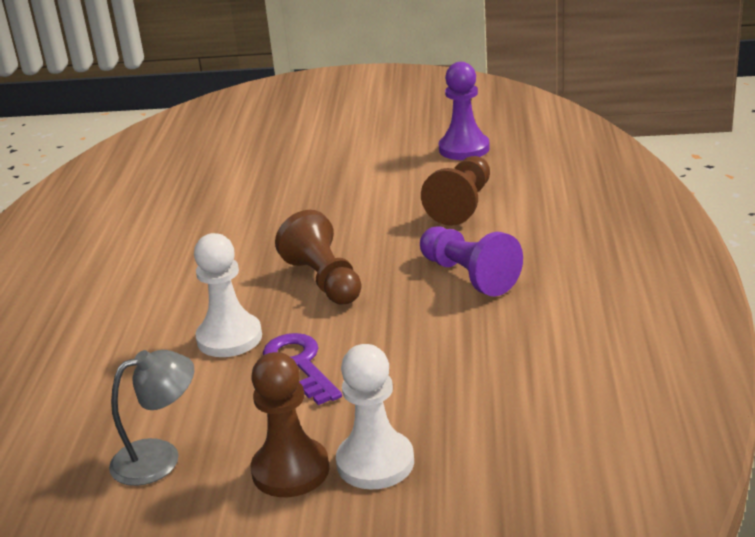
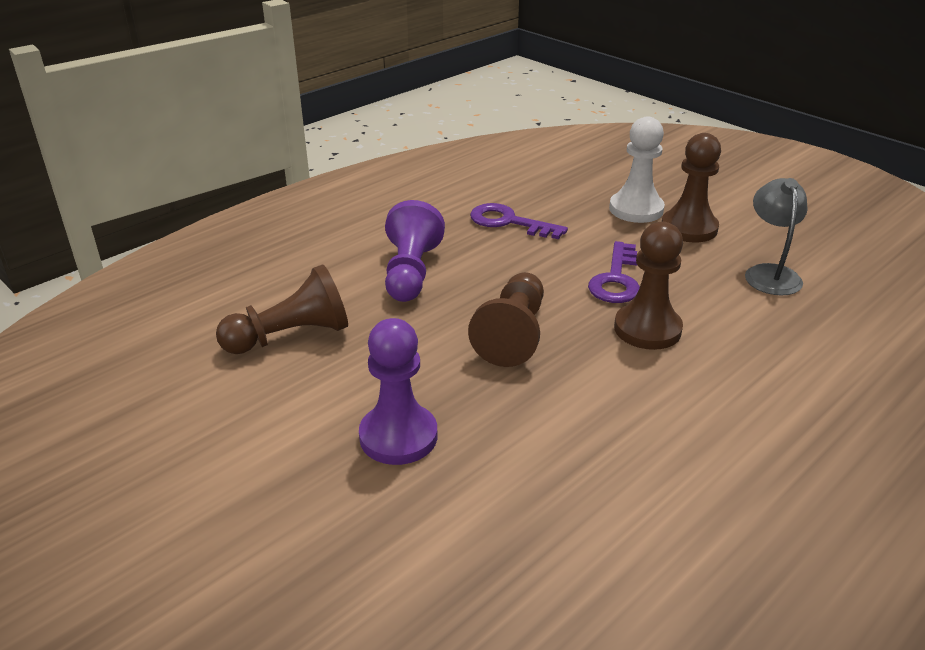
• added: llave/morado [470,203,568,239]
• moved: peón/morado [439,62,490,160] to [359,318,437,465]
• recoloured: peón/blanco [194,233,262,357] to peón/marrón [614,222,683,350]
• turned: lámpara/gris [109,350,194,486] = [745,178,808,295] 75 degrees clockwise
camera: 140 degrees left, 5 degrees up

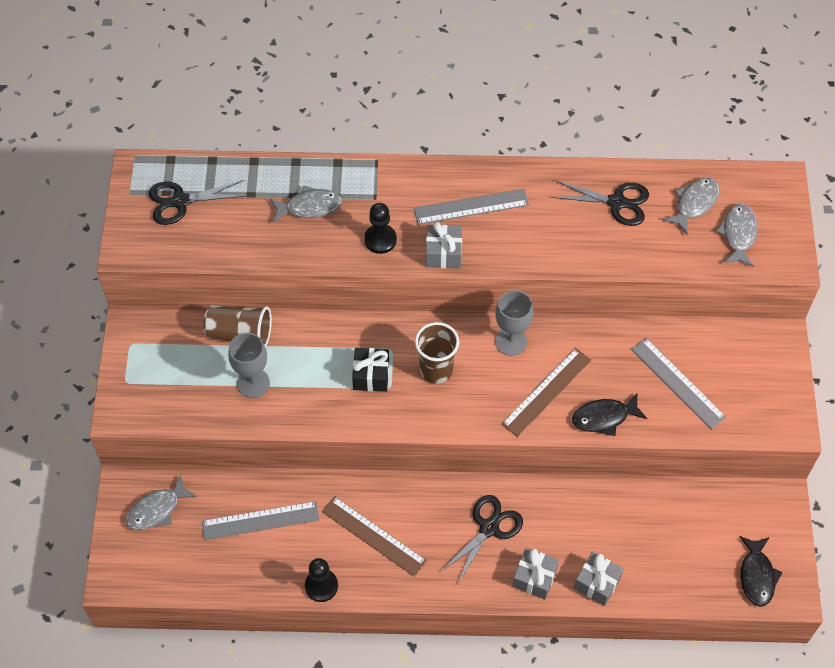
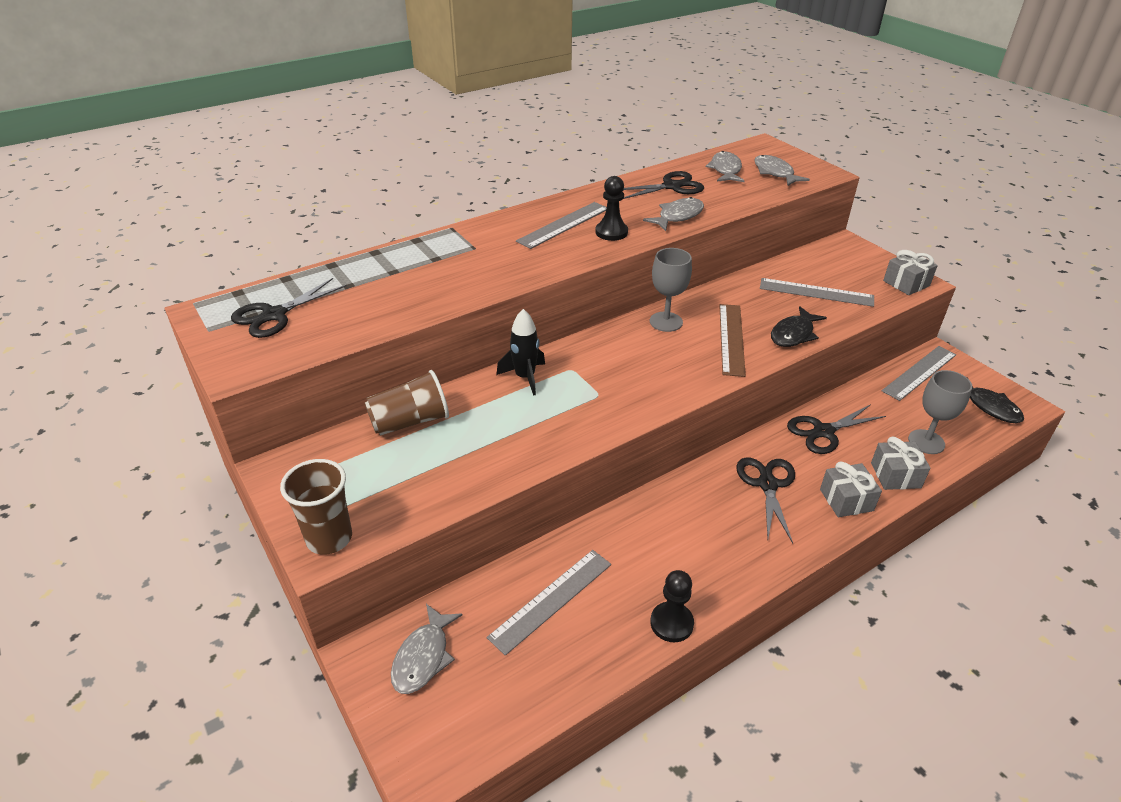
• removed: regla/marrón [322,496,427,577]
• removed: regalo/negro [352,348,389,392]
• added: cohete/negro [496,309,545,396]
• added: tijeras/negro [787,404,886,454]
• added: regla/gris [882,346,956,401]
• moved: copa/gris [228,333,270,398] to [908,370,972,454]
• moved: pez/gris [270,186,342,223] to [643,197,704,231]
• moved: peón/negro [364,203,397,254] to [595,176,628,241]
• moved: vaso/marrón [415,322,459,384] to [280,459,352,555]
• moved: regalo/gris [426,222,462,269] to [883,250,938,295]
camera: 35 degrees left, 20 degrees down

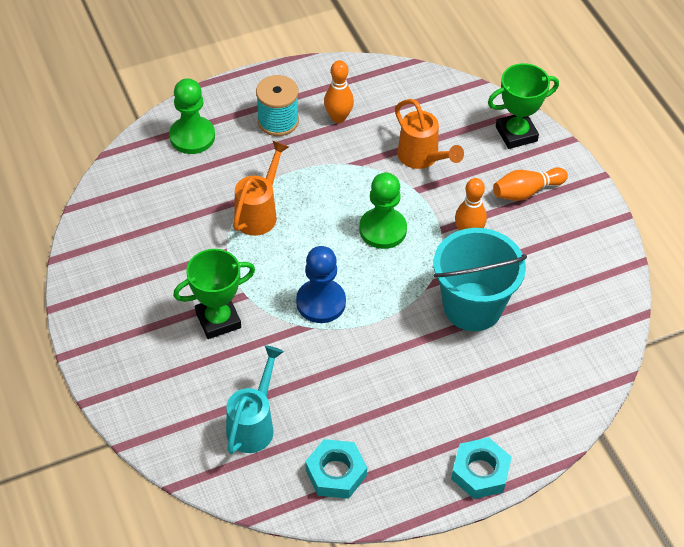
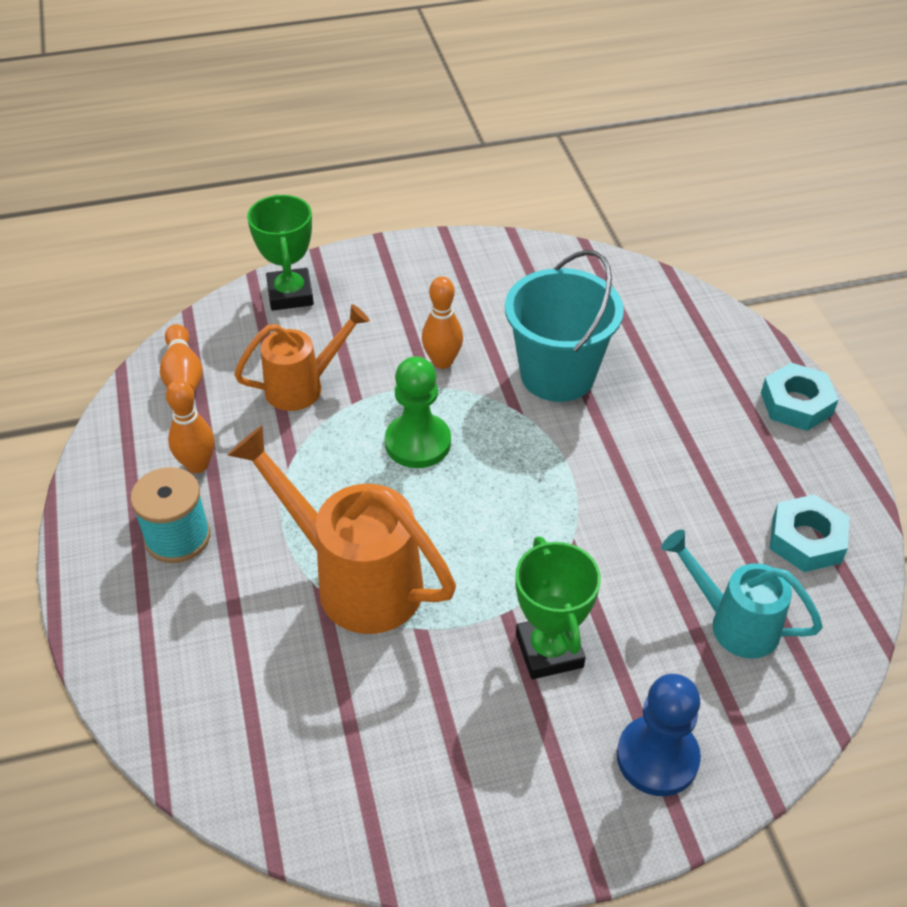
• removed: peón/verde [169,78,215,154]
• moved: peón/azul [296,246,346,323] to [617,674,701,796]
• moved: bolo/naranja [493,167,568,201] to [160,324,203,392]
• resized: regadera/naranja [233,141,289,236] = [227,425,456,634] x1.59
camera: 80 degrees left, 5 degrees down

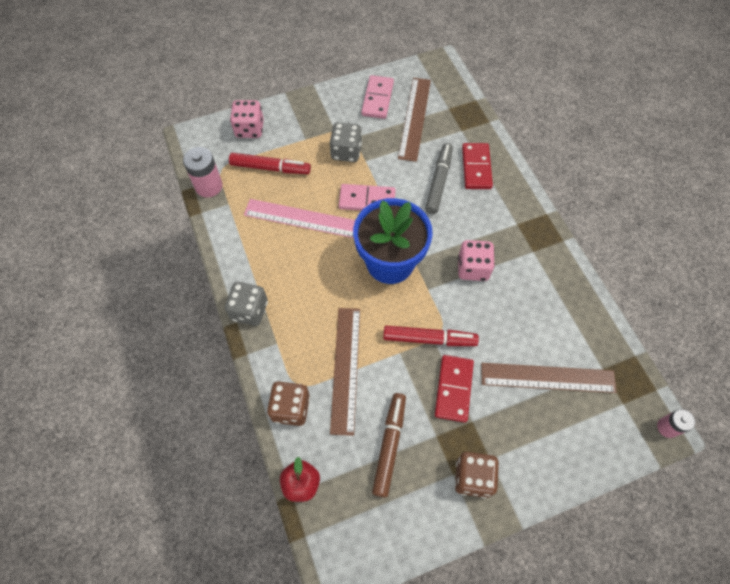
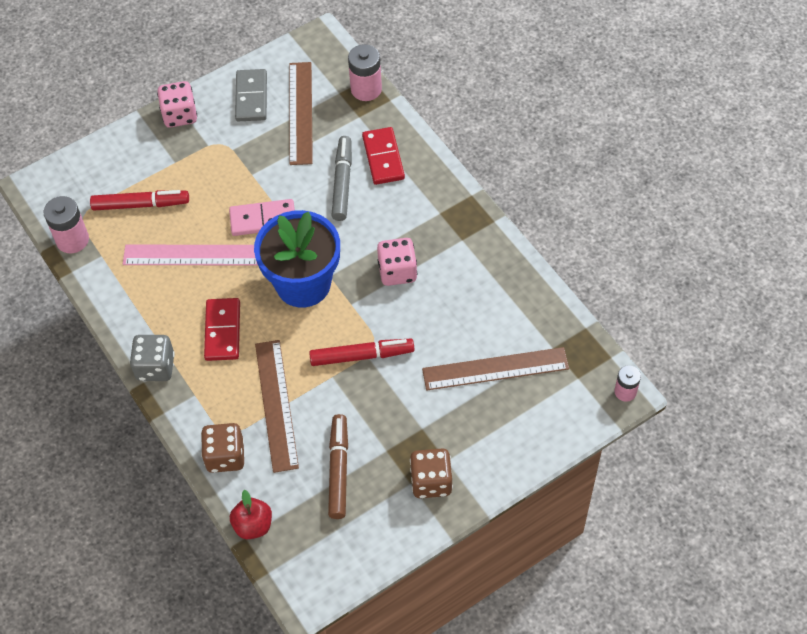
• removed: dado/gris [330,122,362,162]
• added: pila/rosa [348,44,382,101]
• moved: dado/rosa [230,100,264,138] to [157,81,197,128]
• moved: ficha de dominó/rojo [435,355,474,423] to [204,298,240,361]
• recoloured: ficha de dominó/rosa [361,75,394,119] to ficha de dominó/gris [235,69,267,121]
camera: 10 degrees left, 5 degrees down

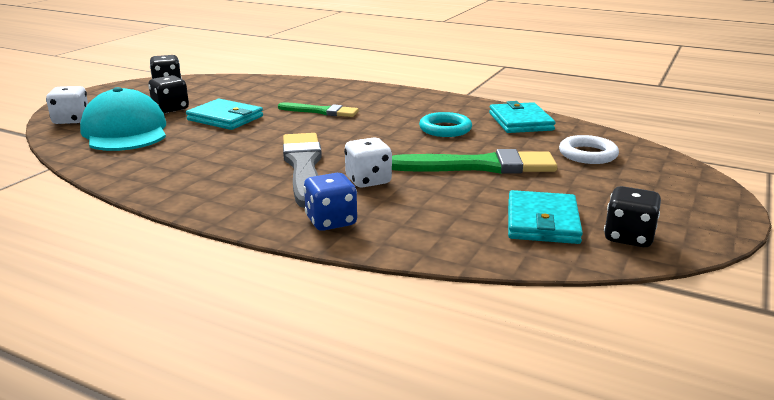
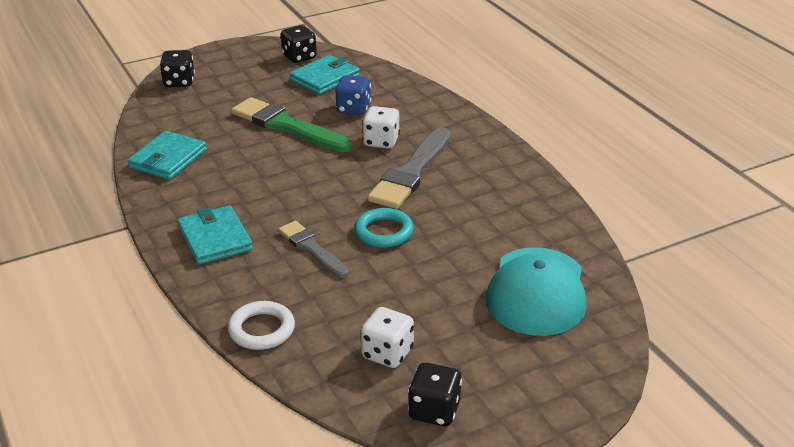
• moved: dado/blanco [46,86,88,124] to [361,307,414,368]
• moved: dado/negro [148,75,189,113] to [160,50,195,87]
• moved: cartera/turquesa [186,99,263,130] to [177,205,253,265]
• moved: dado/azul [303,173,357,231] to [335,75,371,115]
• moved: anillo/turquesa [419,112,472,137] to [354,208,414,248]
• moved: anillo/blanco [559,135,619,164] to [228,301,295,350]
• recoloured: pincel/verde [278,102,359,117] to pincel/gris [278,221,349,278]
camera: 145 degrees left, 10 degrees up

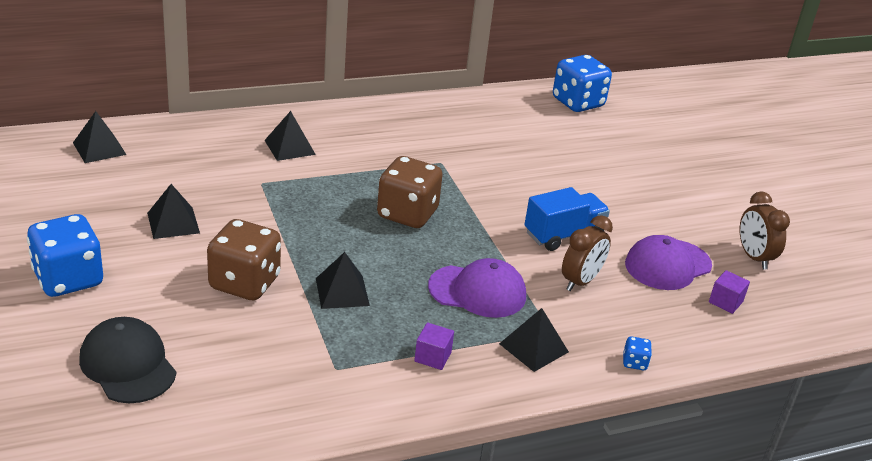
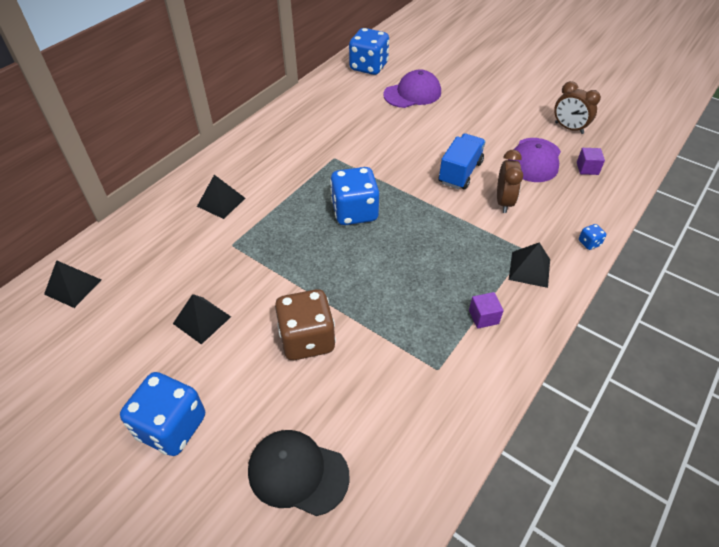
• removed: pirámide/negro [316,252,370,309]
• moved: gorra/morado [428,258,526,318] to [383,69,441,108]
• recoloured: dado/marrón [377,156,443,228] to dado/azul [330,167,379,225]
camera: 30 degrees left, 15 degrees up

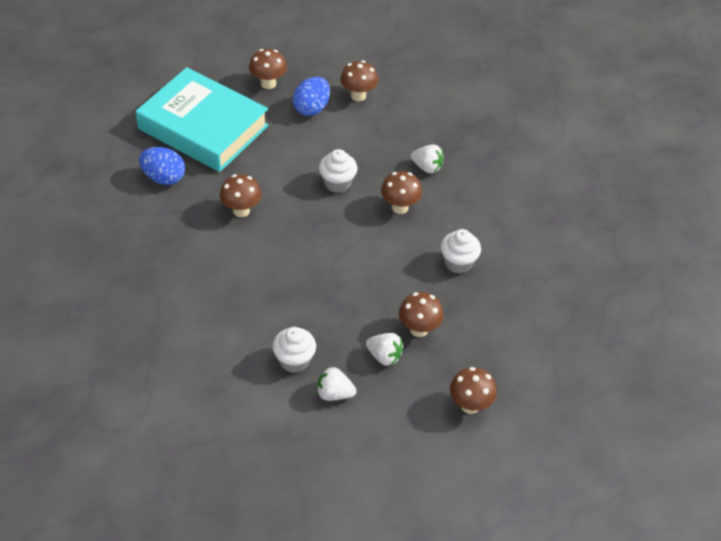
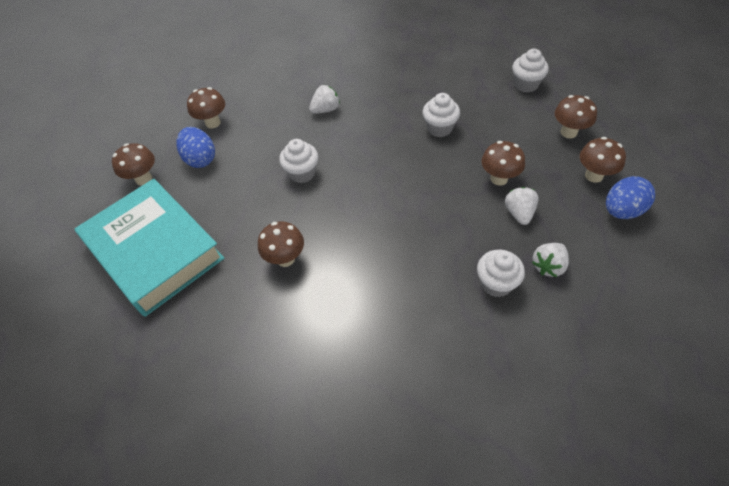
• added: magdalena/blanco [512,49,549,93]
• moved: huevo/azul [139,147,185,185] to [606,176,655,219]
• moved: seta/marrón [381,171,422,214] to [555,95,597,138]
• turned: libro/turquesa [136,67,269,172] = [75,179,224,317] 75 degrees clockwise
• turned: fresa/blanco [366,333,404,366] = [505,187,539,225] 60 degrees counterclockwise
camera: 55 degrees left, 5 degrees up

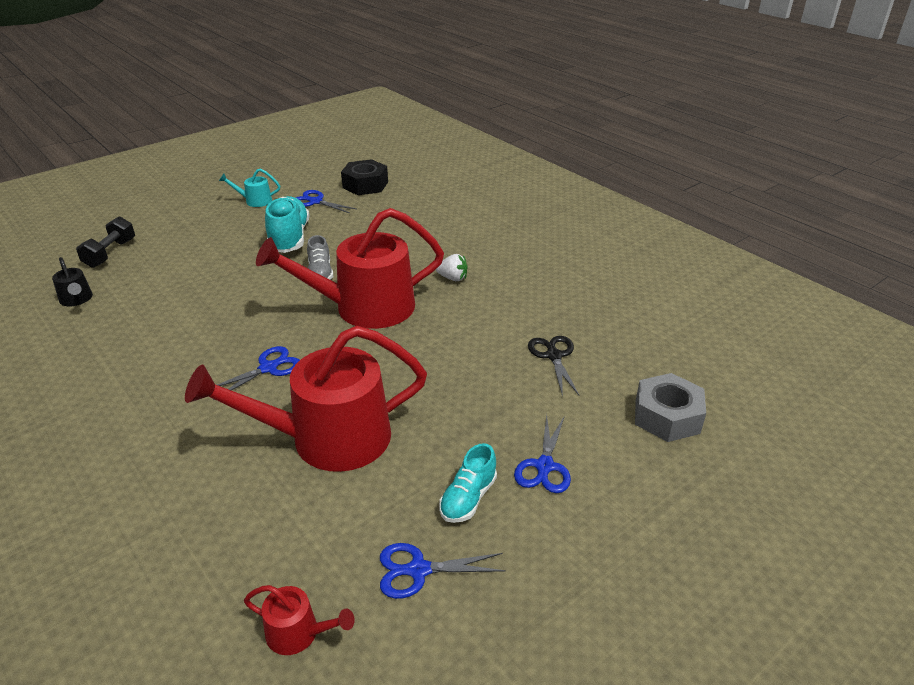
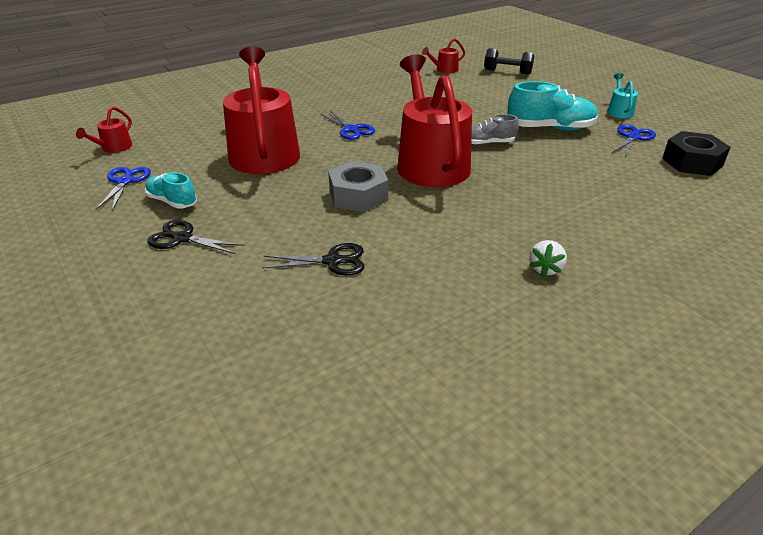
• moved: fresa/blanco [436,254,468,281] to [529,240,567,277]
• moved: tuerca/gris [635,373,706,442] to [328,161,388,212]
• recoloured: regadera/negro [52,257,93,306] to regadera/rojo [422,38,465,73]
• recoloured: tijeras/azul [514,415,571,493] to tijeras/negro [147,220,245,254]
camera: 95 degrees right, 0 degrees up

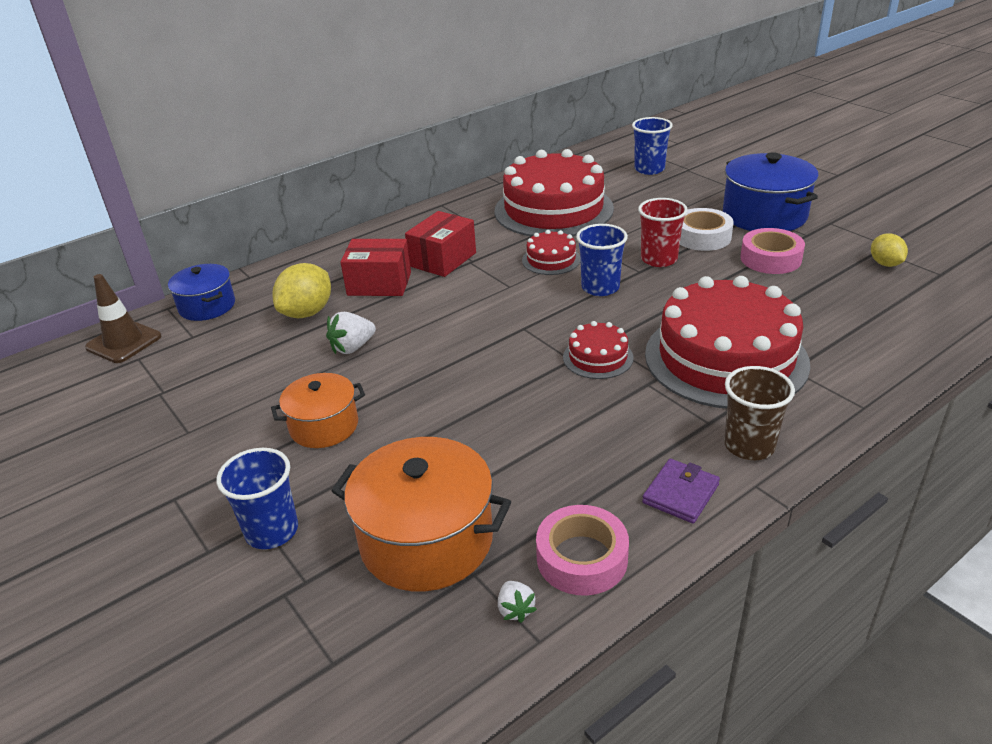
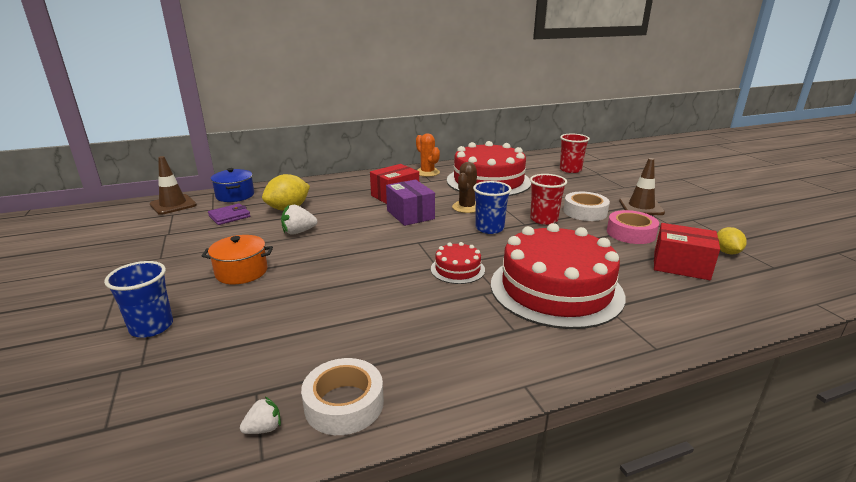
• removed: olla/naranja [331,437,511,592]
• removed: vaso/marrón [724,366,795,460]
• added: caja/morado [386,180,435,226]
• added: cactus/naranja [416,133,440,177]
• moved: caja/rojo [341,239,411,296] to [654,223,720,280]
• moved: cartera/morado [642,459,720,524] to [208,203,250,225]
• replaced: tarta/rojo [522,230,581,275] to cactus/marrón [452,162,477,213]
• replaced: olla/azul [723,152,819,231] to cono de tráfico/marrón [619,158,665,215]
• recoloured: cinta adhesiva/rosa [536,505,629,596] to cinta adhesiva/blanco [301,358,384,435]
• recoloured: vaso/azul [632,117,673,175] to vaso/rojo [560,134,590,173]
• turned: fresa/blanco [498,581,537,623] = [240,397,281,434] 120 degrees counterclockwise
camera: 15 degrees right, 10 degrees down

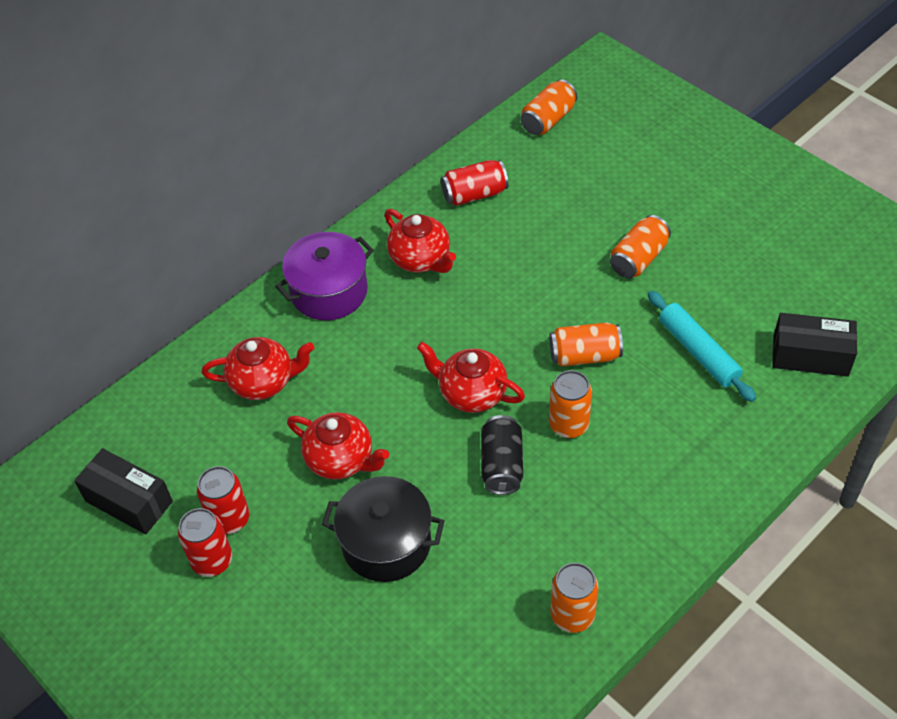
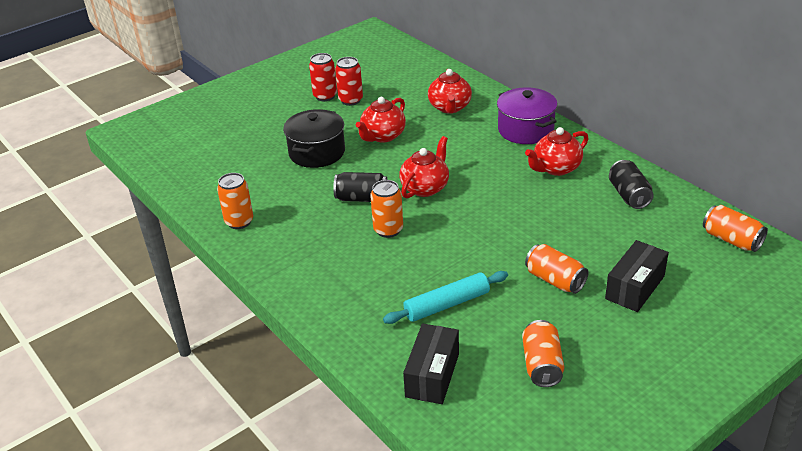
• moved: caja/negro [74,448,173,534] to [605,240,669,312]
• moved: lata/naranja [550,322,623,366] to [522,320,564,387]
• recoloured: lata/rojo [441,160,508,206] to lata/negro [609,160,654,209]
camera: 95 degrees right, 15 degrees down

